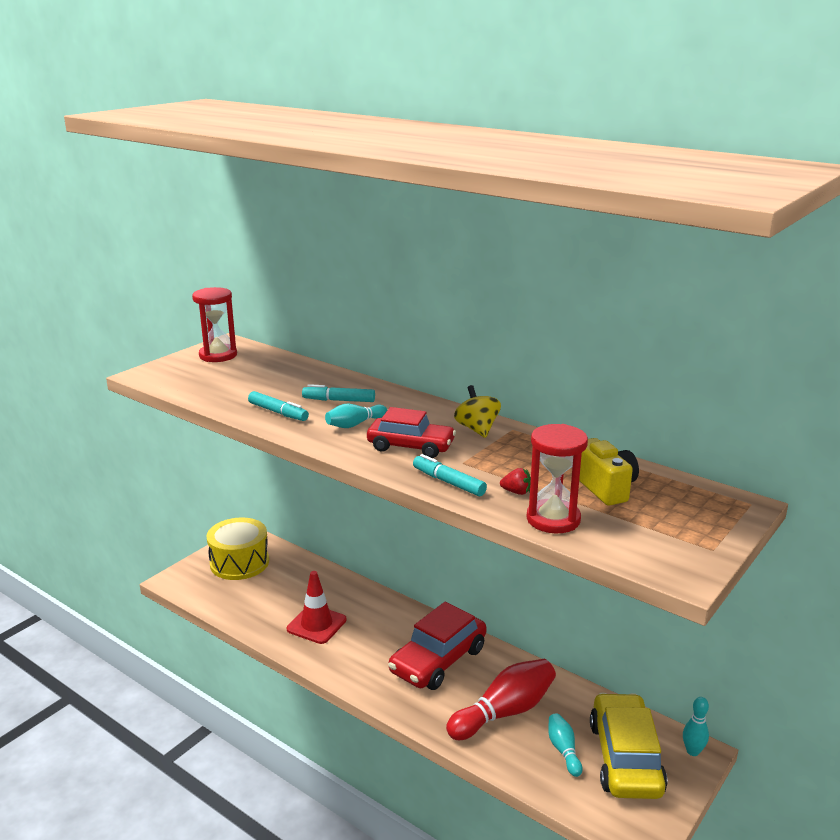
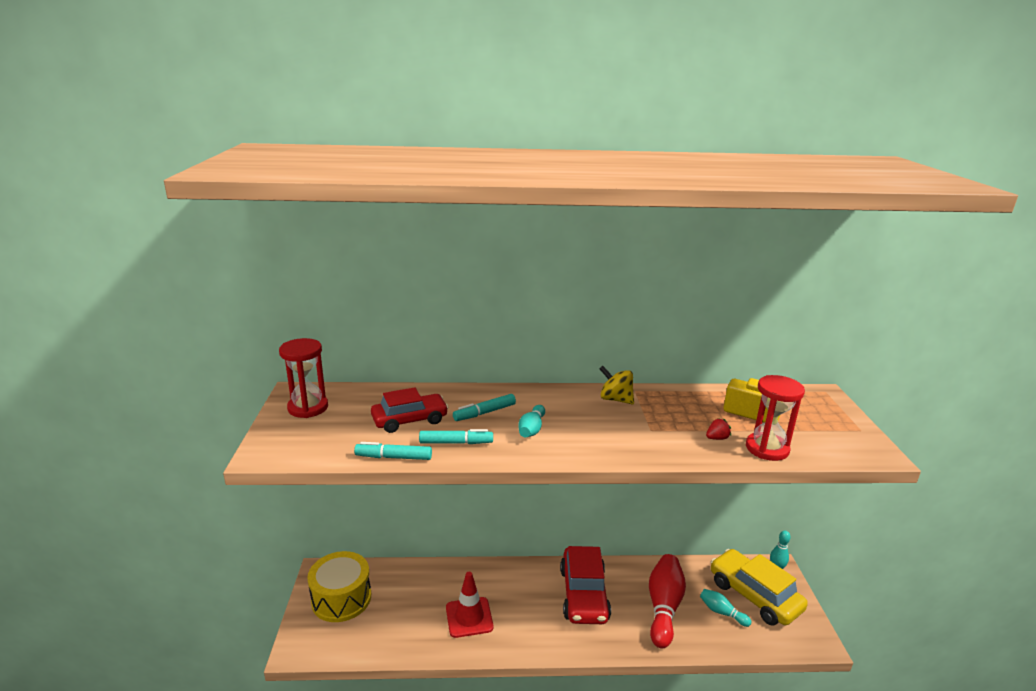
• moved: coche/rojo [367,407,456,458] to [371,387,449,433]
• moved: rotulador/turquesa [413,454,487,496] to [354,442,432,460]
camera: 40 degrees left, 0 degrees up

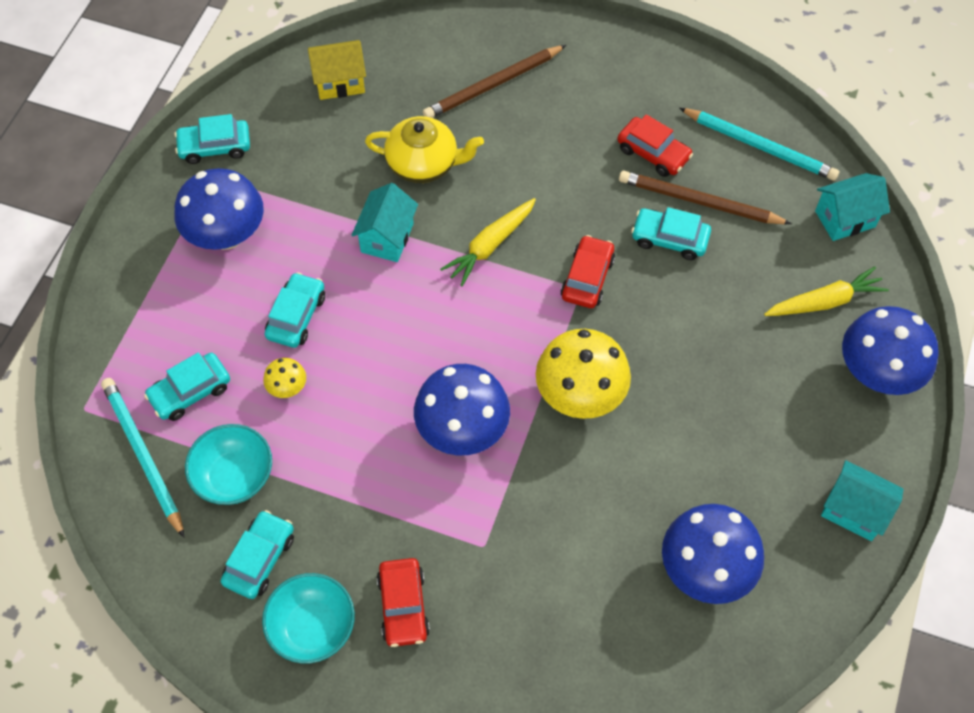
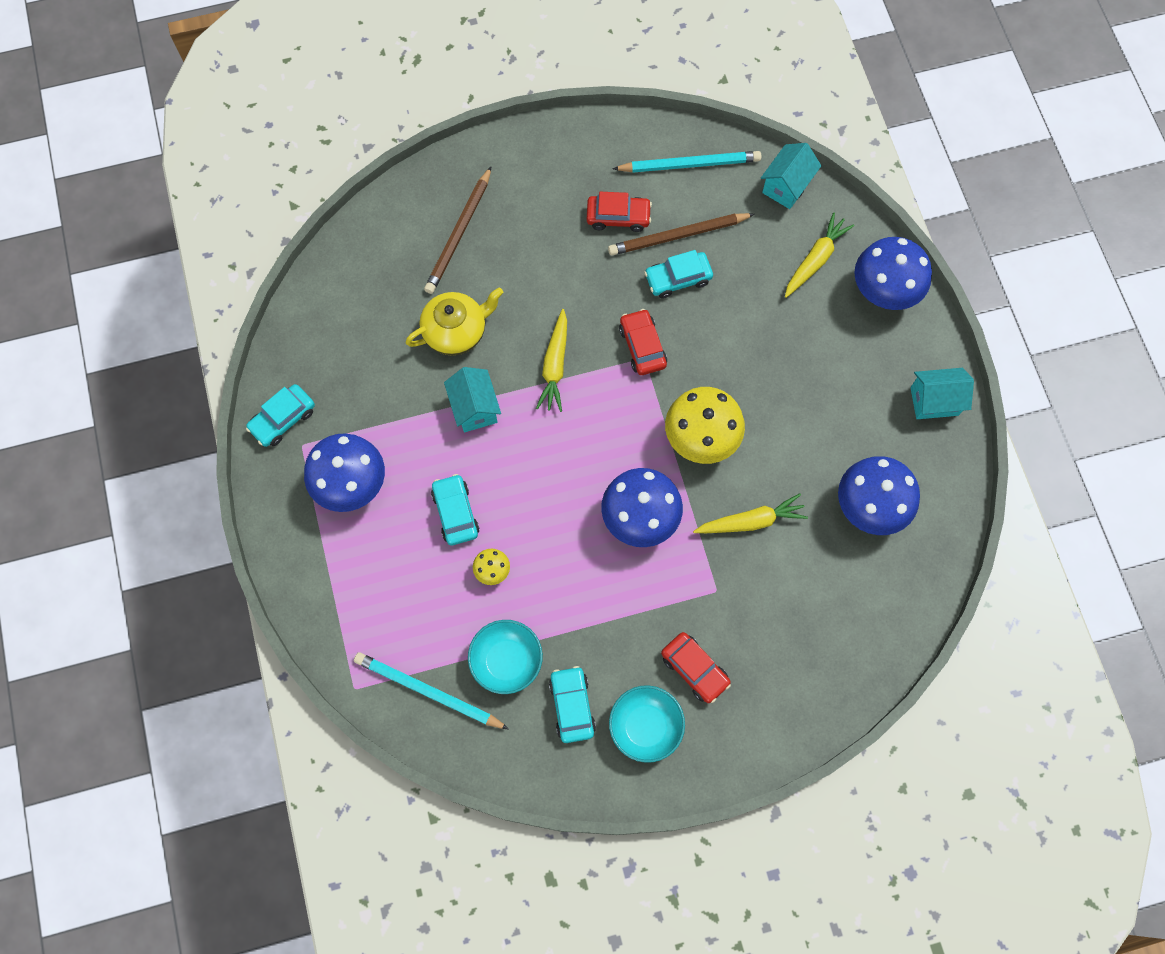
• removed: coche/turquesa [144,353,230,421]
• removed: casa/amarillo [308,40,366,100]
• added: zanahoria/amarillo [693,493,808,533]
camera: 35 degrees left, 10 degrees up

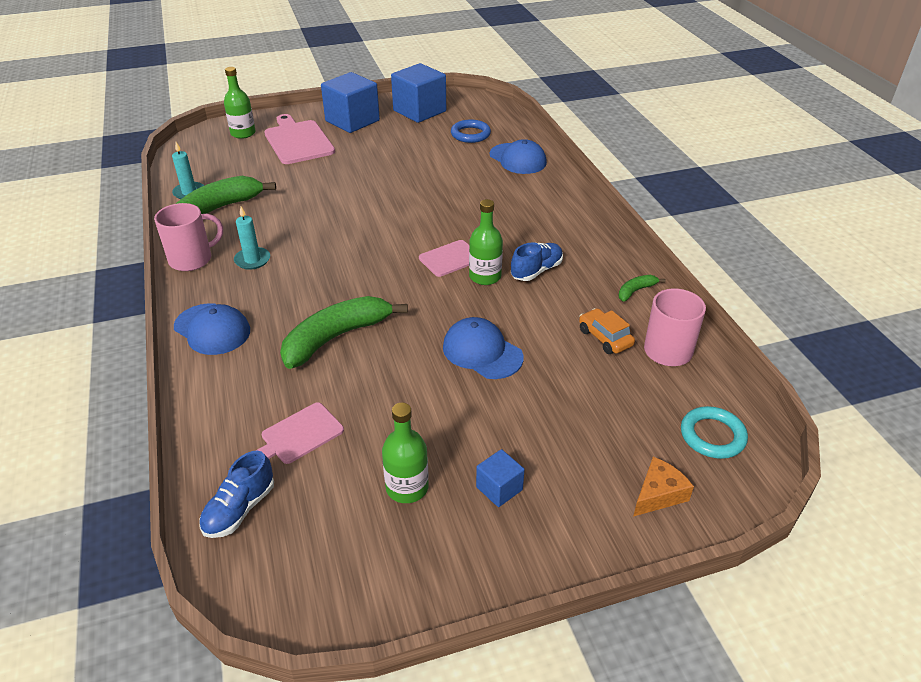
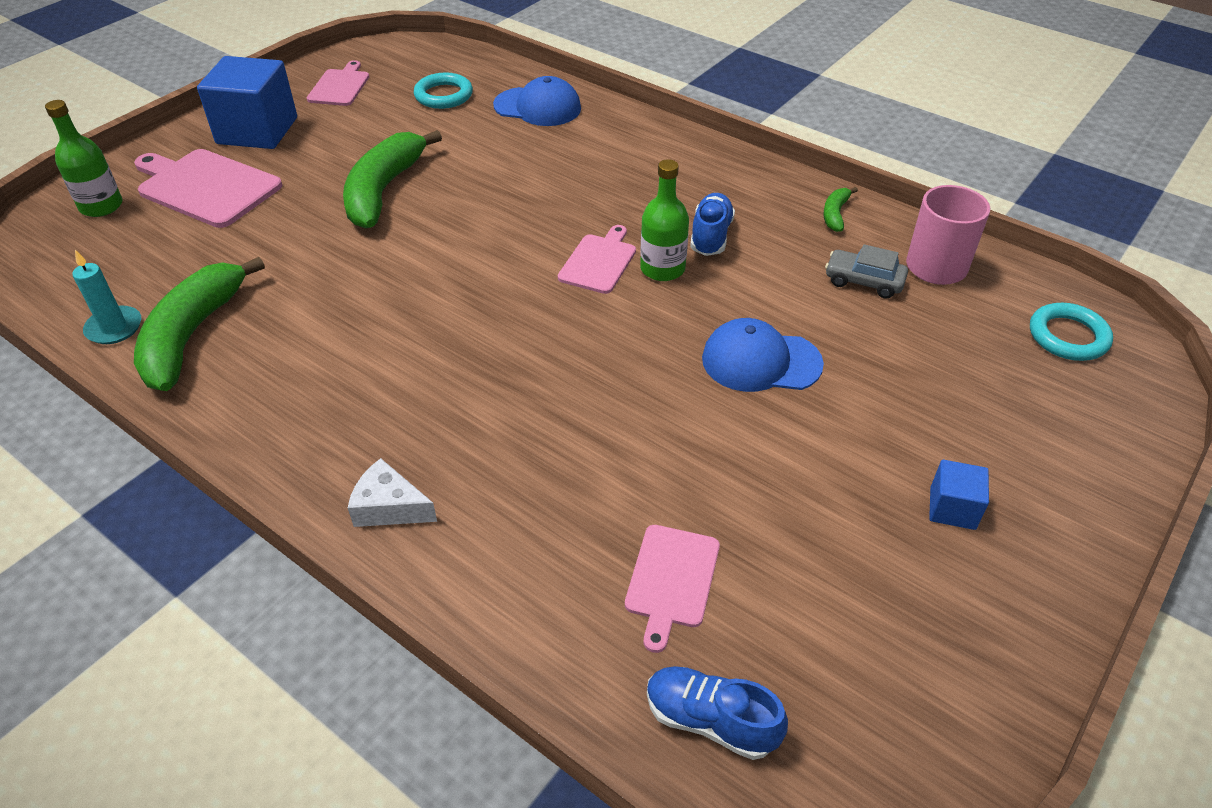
• removed: taza/rosa [154,203,223,271]
• removed: vela/turquesa [234,207,270,270]
• removed: botella/verde [382,403,429,503]
• removed: queso/naranja [633,457,694,517]
• moved: plátano/verde [280,296,408,369] to [343,130,442,228]
• replaced: gorra/azul [174,303,250,355] to queso/blanco [348,458,437,527]
• replaced: cubo/azul [391,63,446,123] to tabla de cortar/rosa [307,60,369,106]
• recoloured: anillo/azul [451,119,491,143] to anillo/turquesa [414,73,473,109]
• recoloured: coche/naranja [579,308,635,354] to coche/gris [825,244,908,299]
• turned: zapato/azul [199,450,274,538] = [647,666,788,760] 120 degrees clockwise
camera: 35 degrees left, 5 degrees up

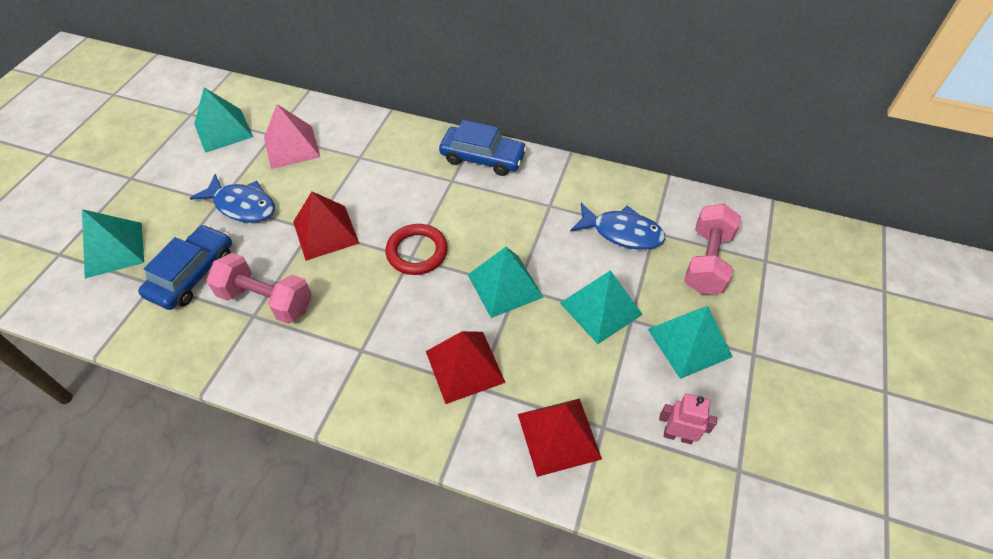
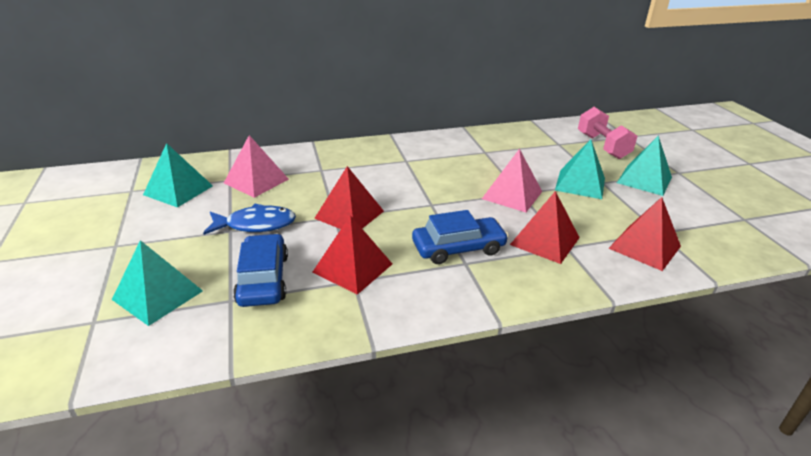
• removed: anillo/rojo [385,224,448,275]
• removed: pez/azul [570,203,665,250]
• removed: robot/rosa [659,394,717,444]
• moved: coche/azul [439,120,527,176] to [412,210,509,264]
• replaced: mancuerna/rosa [206,253,312,324] to pirámide/rojo [313,215,392,295]
• recoloured: pirámide/turquesa [468,247,544,318] to pirámide/rosa [482,149,542,212]
camera: 35 degrees left, 20 degrees down

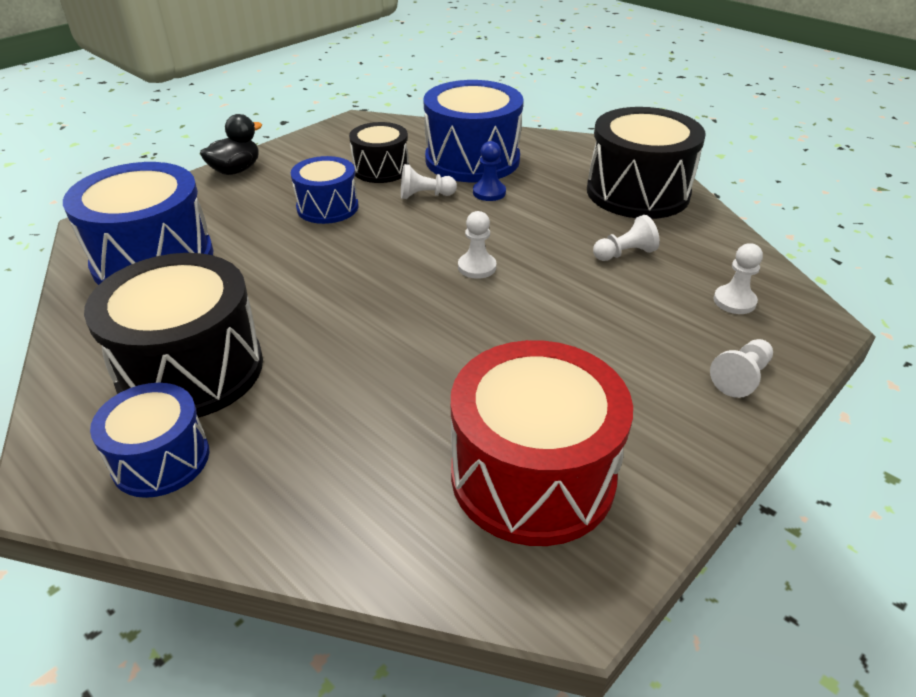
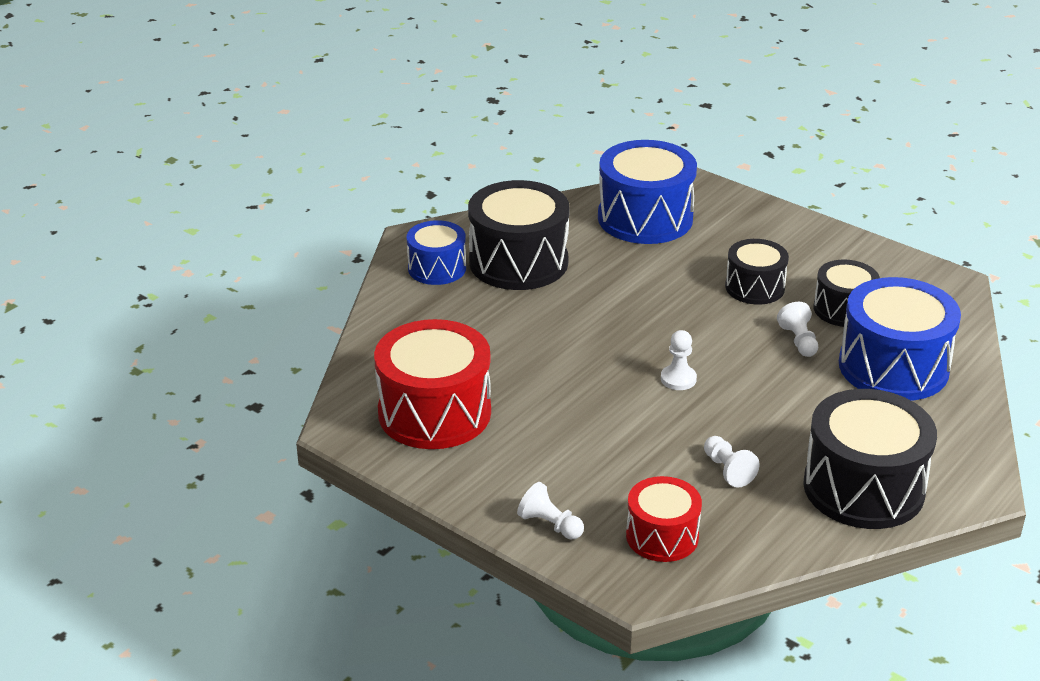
• removed: pato/negro [200,114,262,175]
• removed: peón/azul [473,141,506,201]
• replaced: peón/blanco [714,243,763,314] to tambor/rojo [626,476,702,562]
• recoloured: tambor/azul [291,156,358,224] to tambor/negro [725,239,789,305]
camera: 85 degrees right, 5 degrees down

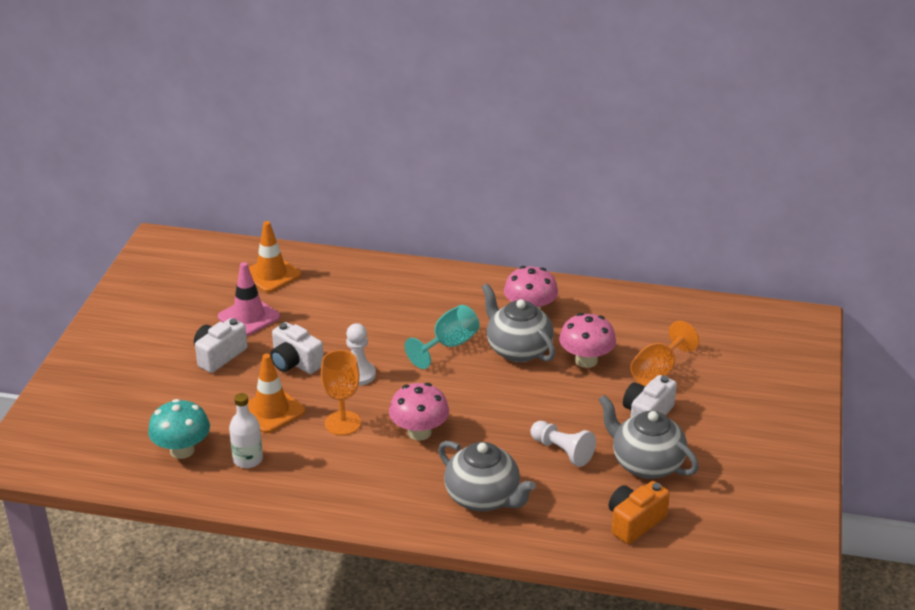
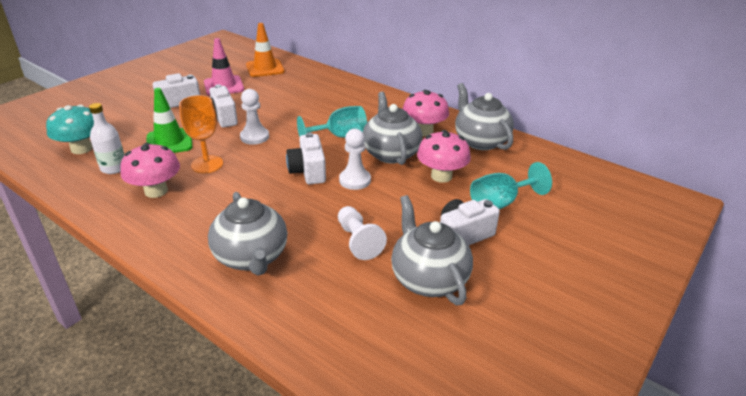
• removed: cámara/naranja [609,481,670,544]
• added: cámara/blanco [286,132,326,184]
• added: peón/blanco [339,129,371,190]
• added: tetera/gris [455,83,514,150]
• moved: seta/rosa [389,383,449,441] to [120,143,180,198]
• recoloured: cono de tráfico/naranja [248,354,305,433] to cono de tráfico/verde [146,88,192,153]
• recoloured: copa/naranja [630,321,699,386] to copa/turquesa [470,162,552,209]
camera: 25 degrees right, 0 degrees up

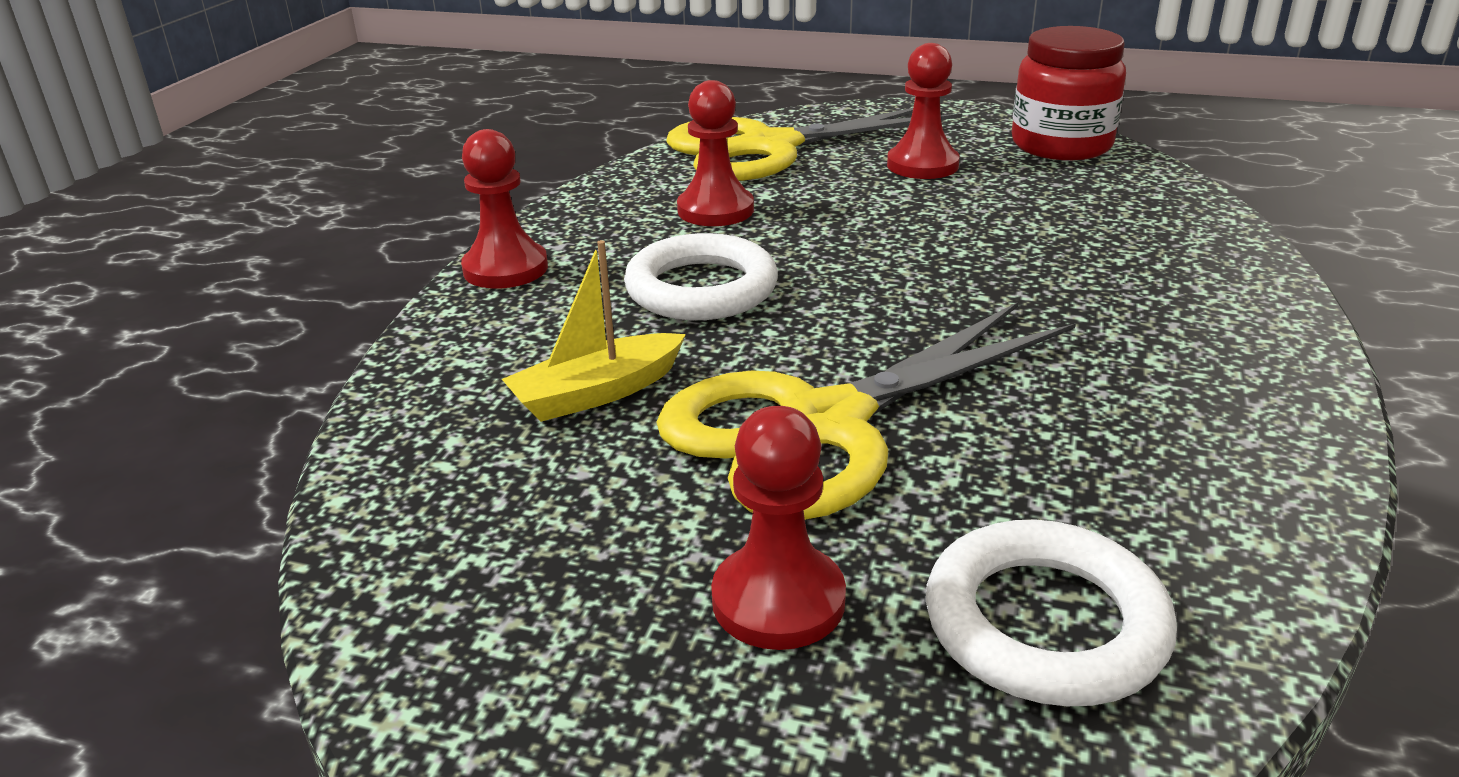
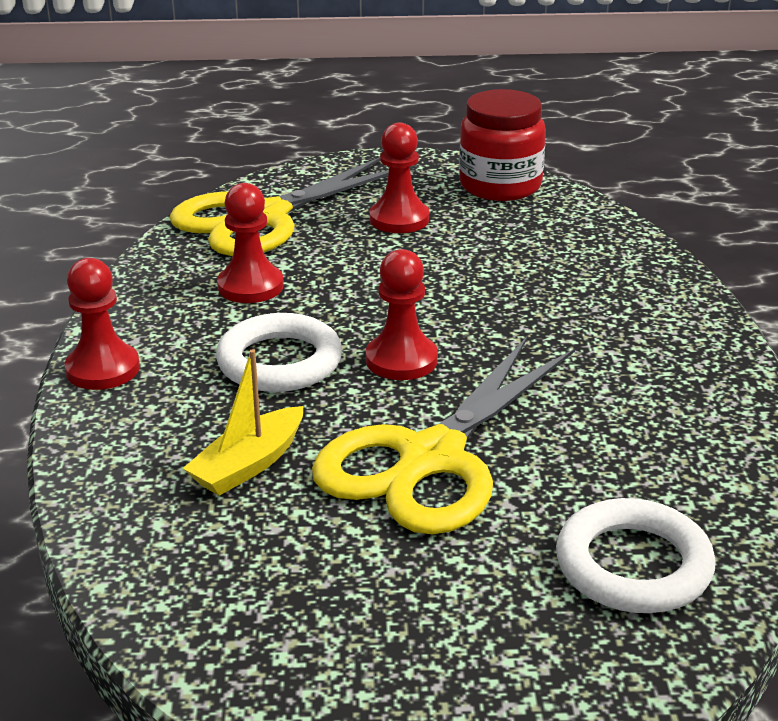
• moved: peón/rojo [711,406,846,650] to [366,249,438,380]
camera: 20 degrees left, 0 degrees up

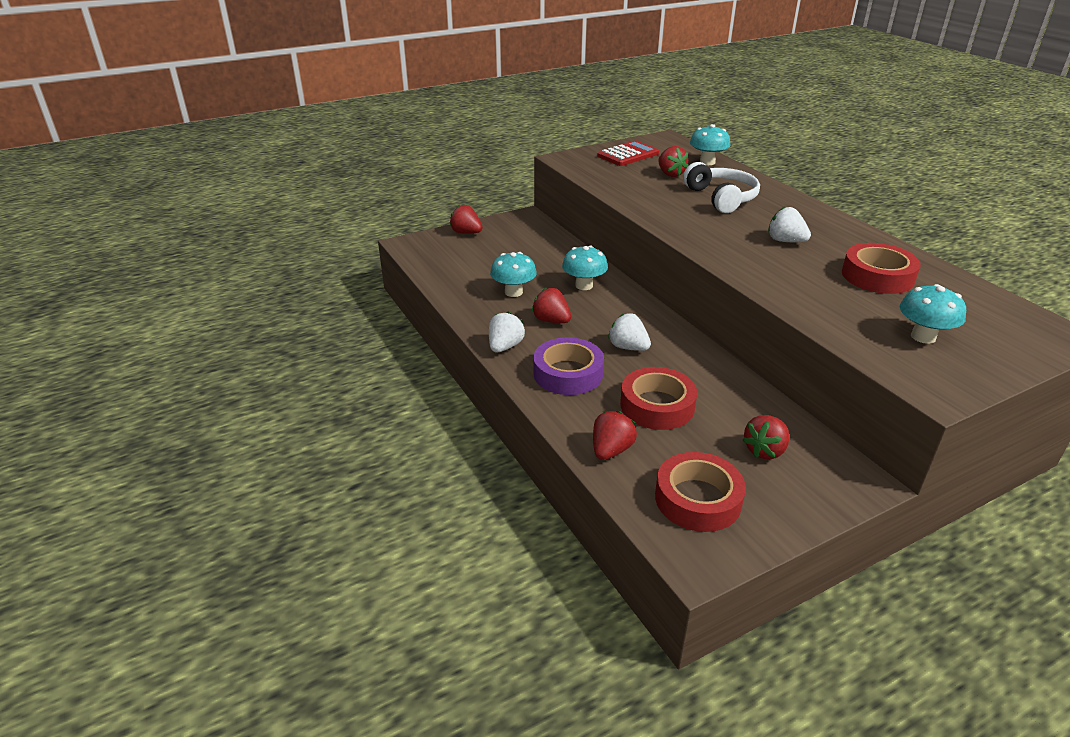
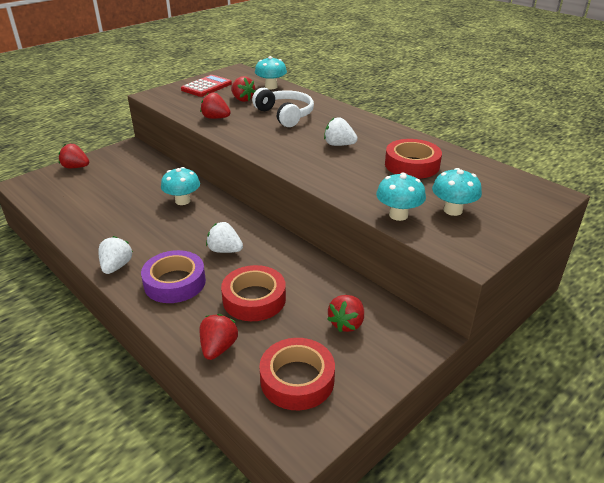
• moved: seta/turquesa [490,252,537,297] to [376,172,426,221]
• moved: fresa/rojo [532,288,571,323] to [200,92,231,119]
camera: 15 degrees left, 0 degrees up

